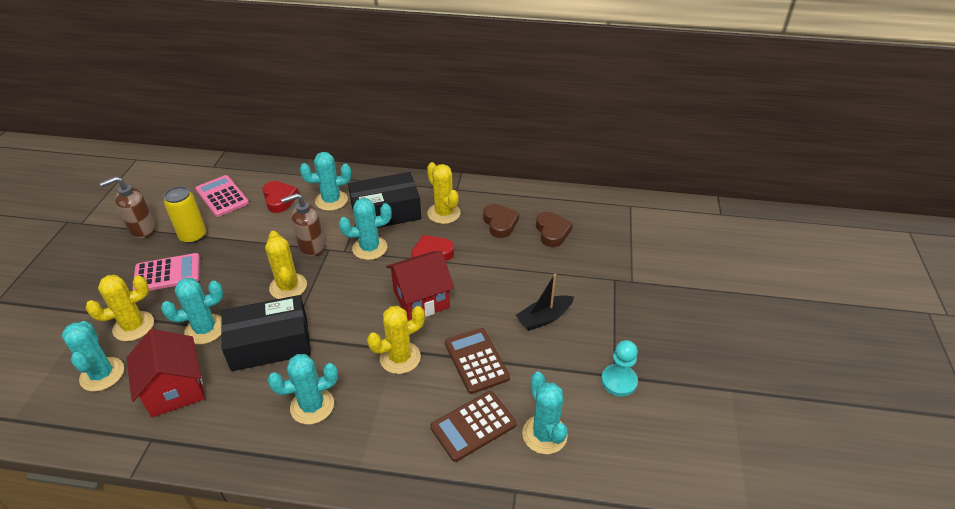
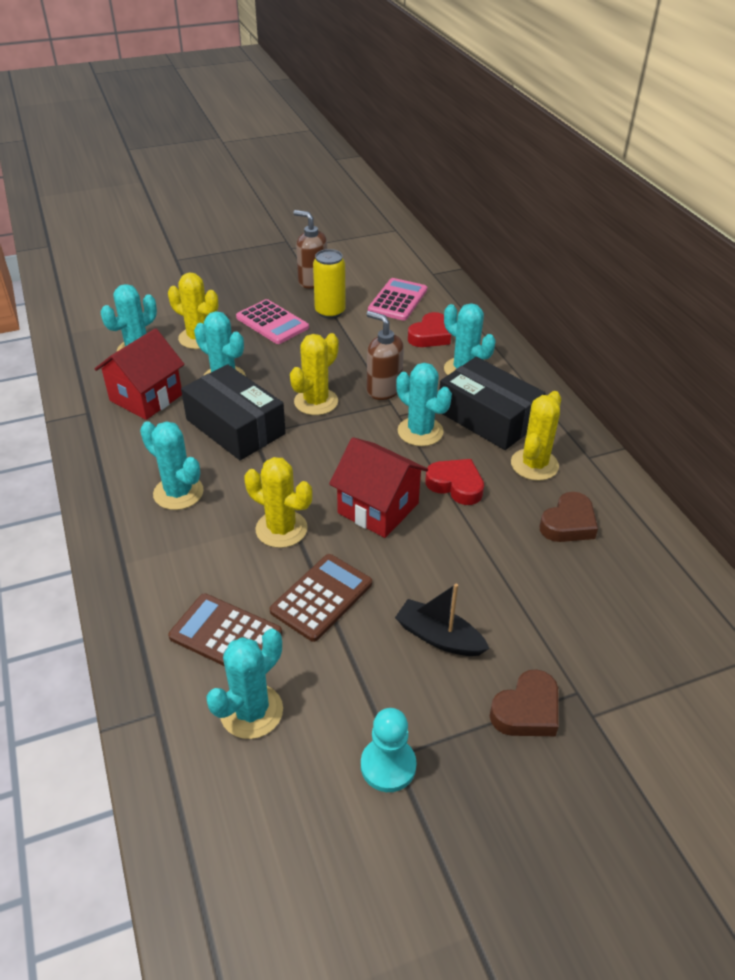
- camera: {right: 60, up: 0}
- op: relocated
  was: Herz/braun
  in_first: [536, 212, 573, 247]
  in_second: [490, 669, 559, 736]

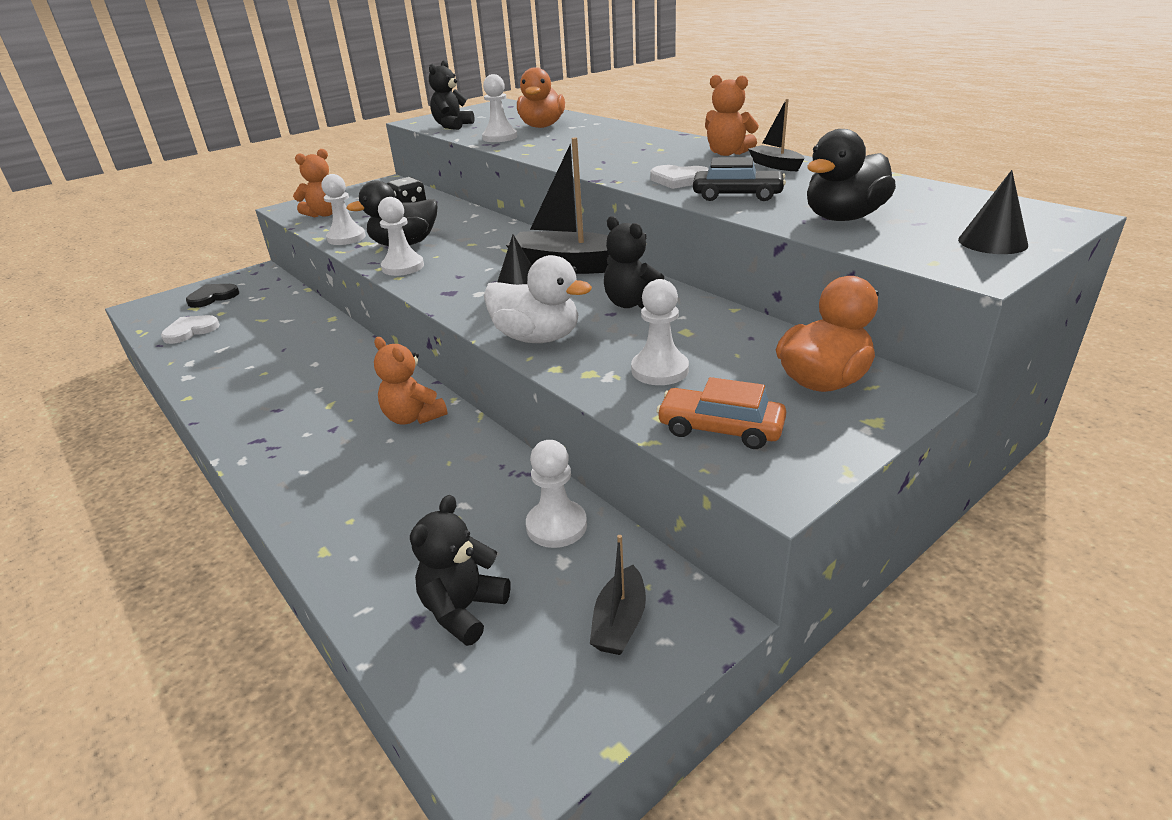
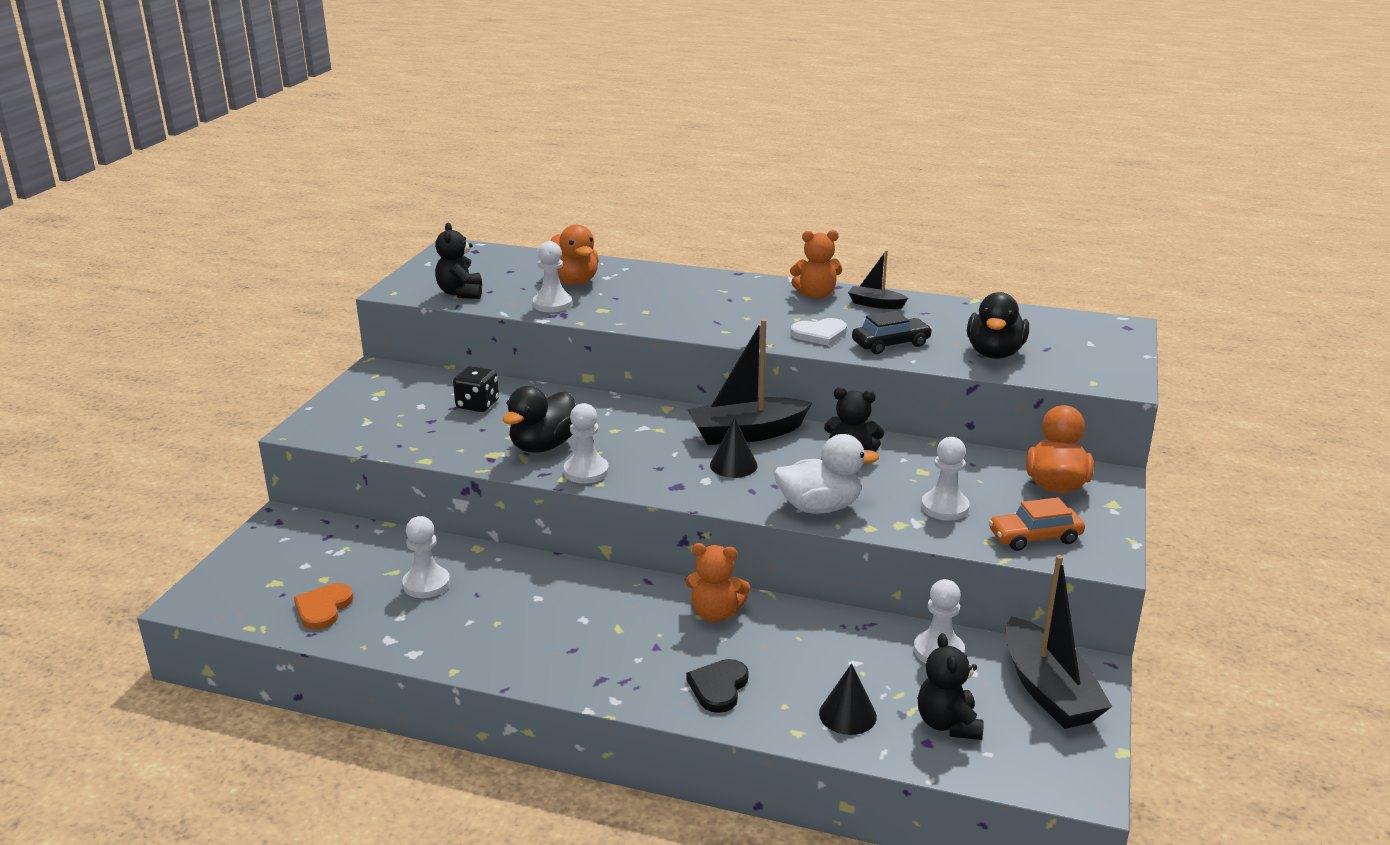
- camera: {right: -35, up: -5}
- op: missing
  was: Teddybär/orange
  in_first: [293, 149, 332, 217]
- op: relocated
  was: Herz/schwarz
  in_first: [186, 284, 239, 308]
  in_second: [686, 659, 749, 713]
- op: relocated
  was: Bauer/weiß
  in_first: [321, 174, 366, 245]
  in_second: [402, 516, 450, 598]
- op: relocated
  was: Kegel/schwarz
  in_first: [958, 170, 1028, 254]
  in_second: [819, 663, 877, 735]
- op: colour
  was: Herz/weiß
  now: Herz/orange
  in_first: [161, 315, 220, 344]
  in_second: [294, 583, 354, 630]
- op: size
  was: Boot/schwarz
  in_first: [590, 535, 646, 655]
  in_second: [1006, 555, 1112, 729]
  ratio: 1.94

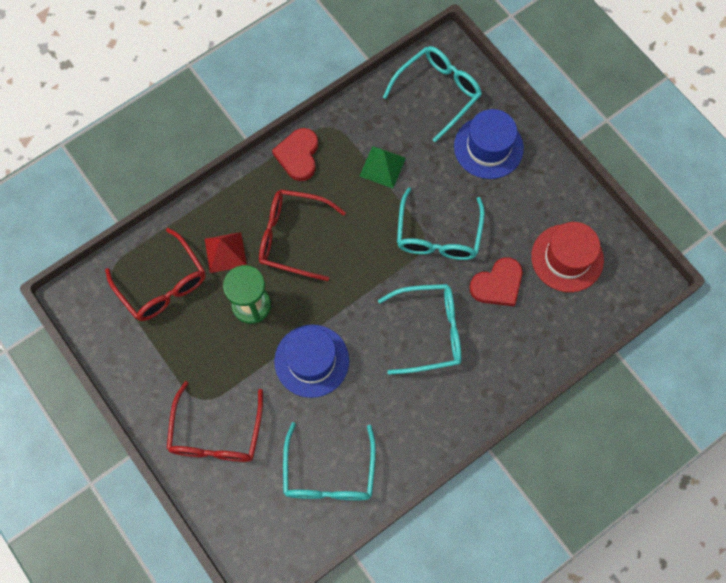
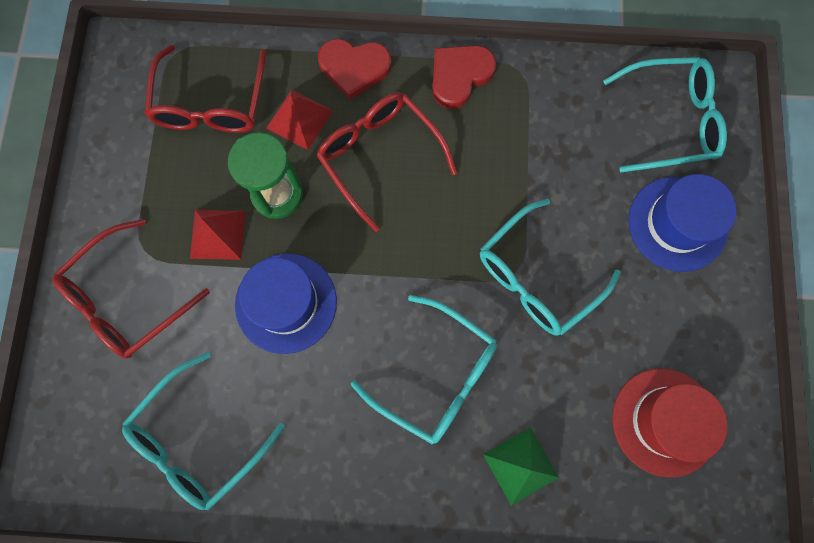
- camera: {right: 40, up: 5}
- op: appeared
  now: Pyramide/rot
  in_second: [190, 210, 245, 260]
- op: relocated
  was: Pyramide/grün
  in_first: [359, 146, 406, 188]
  in_second: [483, 427, 559, 506]
- op: relocated
  was: Herz/rot
  in_first: [469, 257, 523, 306]
  in_second: [318, 39, 391, 100]

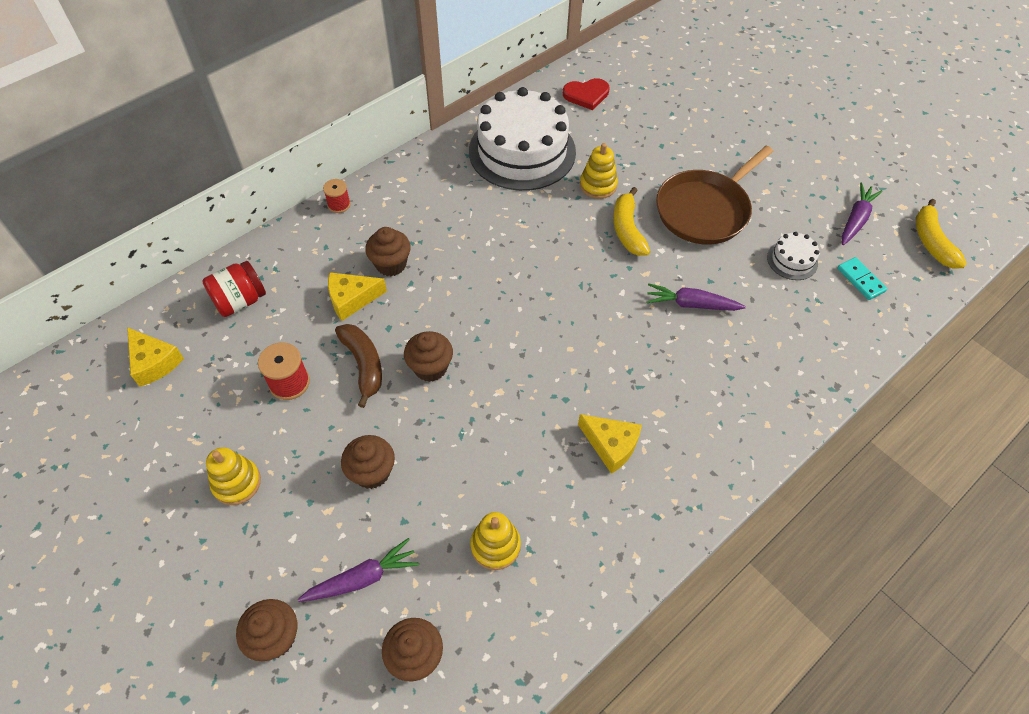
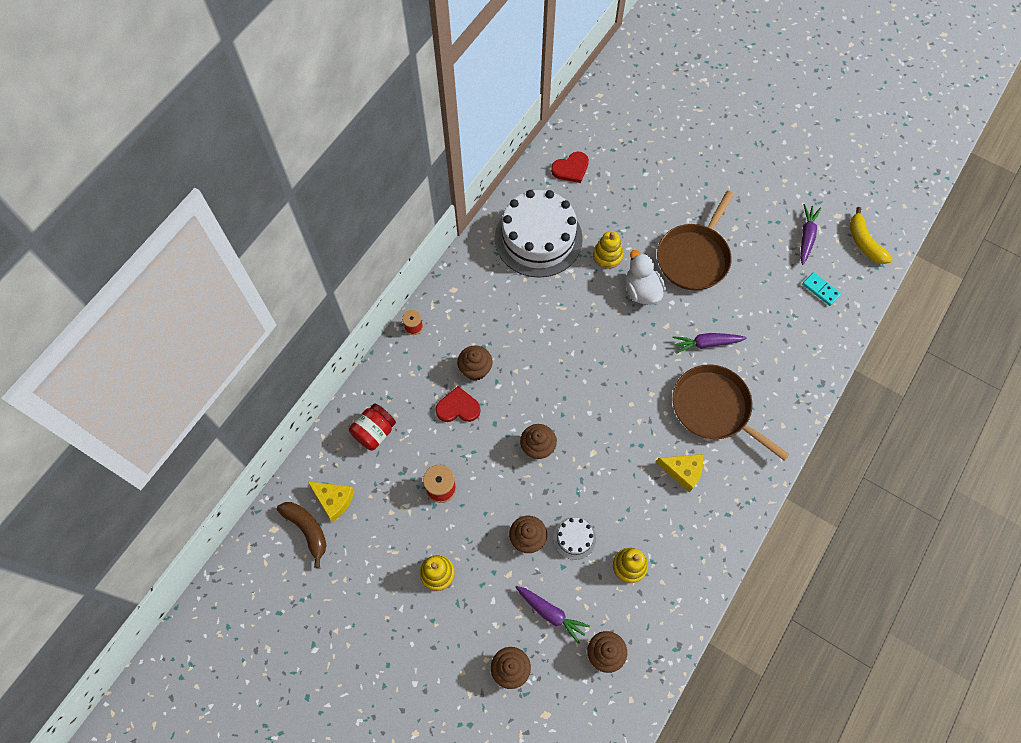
- camera: {right: -15, up: 10}
- op: appeared
  now: Pfanne/braun
  in_second: [672, 364, 790, 461]
- op: relocated
  was: Banane/braun
  in_first: [335, 324, 382, 408]
  in_second: [277, 502, 326, 568]
- op: relocated
  was: Kuchen/weiß
  in_first: [767, 232, 819, 280]
  in_second: [553, 517, 596, 560]
- op: exchanged
  was: Käse/gelb
  now: Herz/rot
  in_first: [328, 272, 387, 321]
  in_second: [435, 386, 481, 422]
- op: exchanged
  was: Banane/gelb
  now: Ente/weiß
  in_first: [613, 187, 651, 256]
  in_second: [626, 250, 666, 305]
- op: spun
  was: Karotte/lila
  in_first: [298, 538, 419, 602]
  in_second: [515, 586, 590, 644]
  clockwise: 75

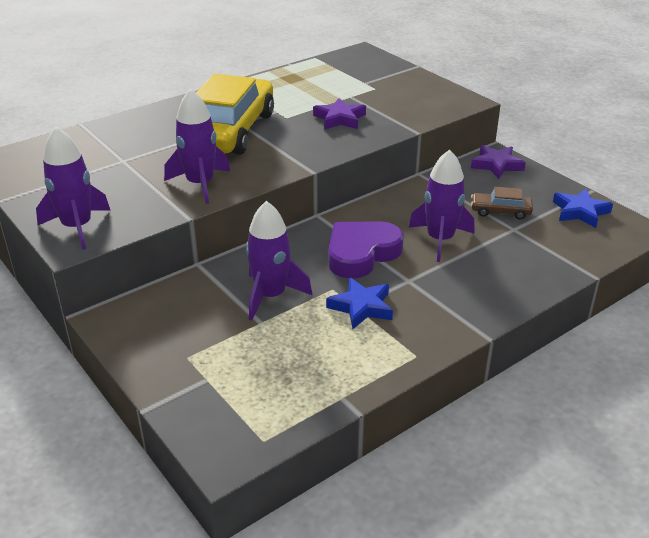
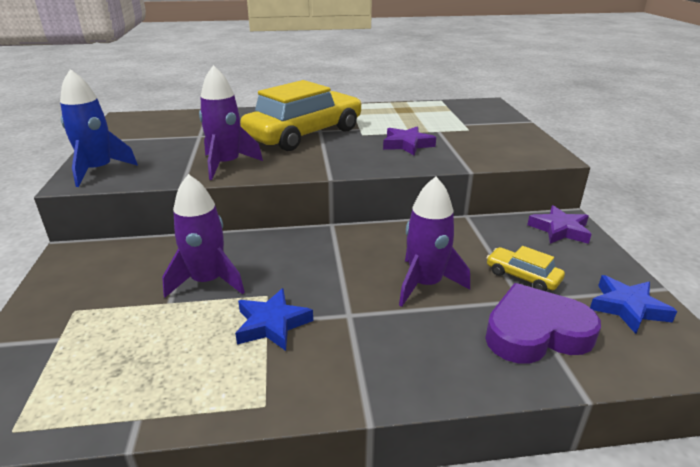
- camera: {right: 30, up: -5}
- op: relocated
  was: Herz/lila
  in_first: [328, 221, 404, 278]
  in_second: [485, 283, 601, 364]
- op: colour
  was: Rakete/lila
  now: Rakete/blau
  in_first: [36, 127, 111, 250]
  in_second: [60, 69, 138, 187]
- op: colour
  was: Auto/braun
  now: Auto/gelb
  in_first: [471, 187, 533, 220]
  in_second: [487, 246, 565, 291]

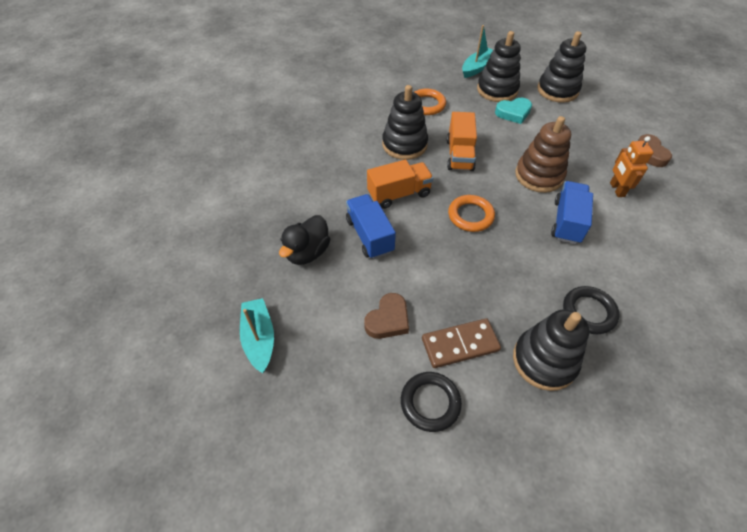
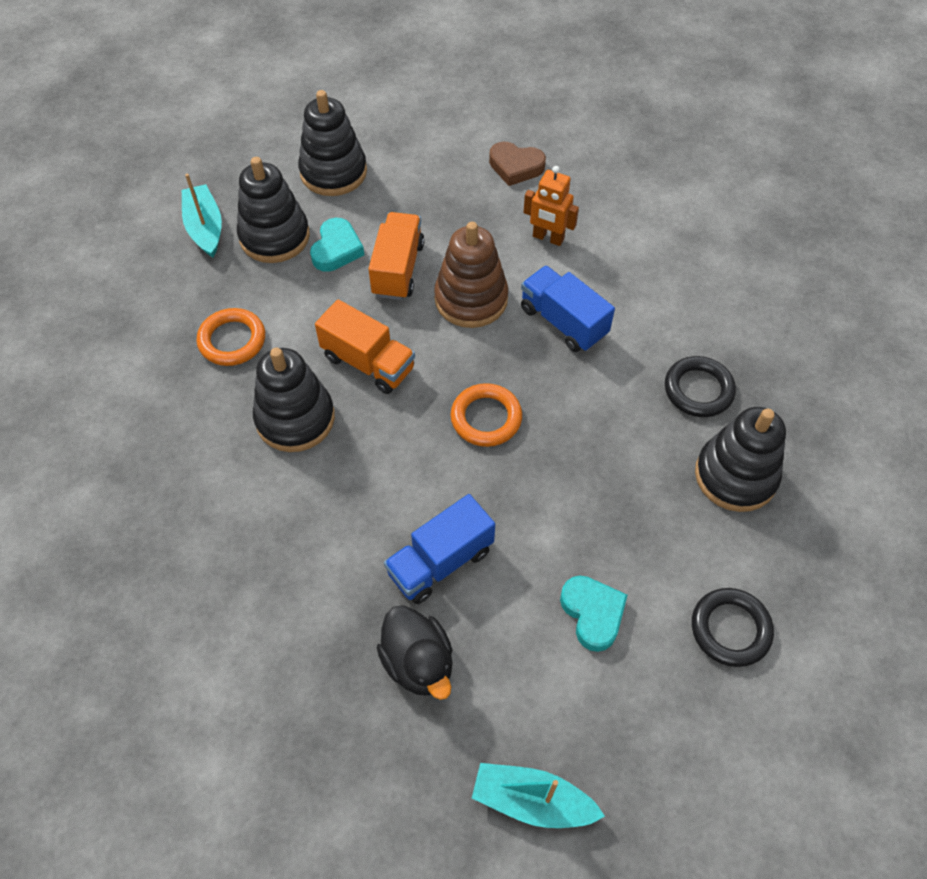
- camera: {right: -60, up: 5}
- op: missing
  was: Dominostein/braun
  in_first: [422, 318, 501, 368]
- op: relocated
  was: Lastwagen/orange
  in_first: [367, 160, 433, 209]
  in_second: [368, 212, 425, 300]
- op: colour
  was: Herz/braun
  now: Herz/türkis
  in_first: [364, 293, 409, 339]
  in_second: [560, 576, 628, 652]
- op: spun
  was: Lastwagen/blau
  in_first: [346, 194, 396, 259]
  in_second: [384, 494, 495, 604]
  clockwise: -45

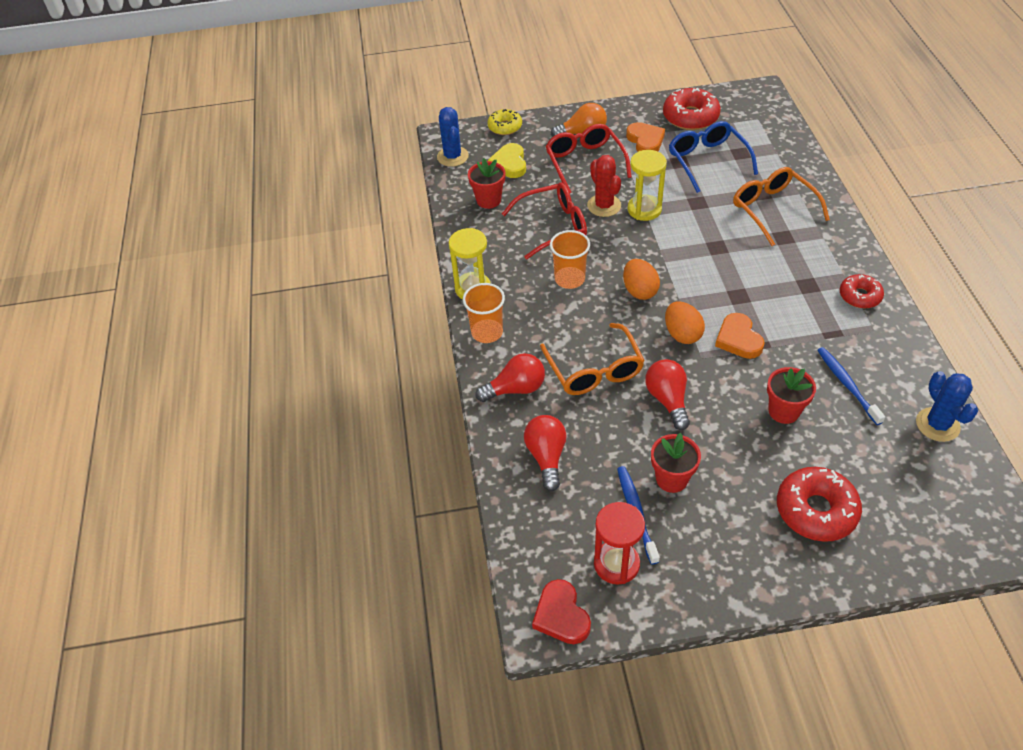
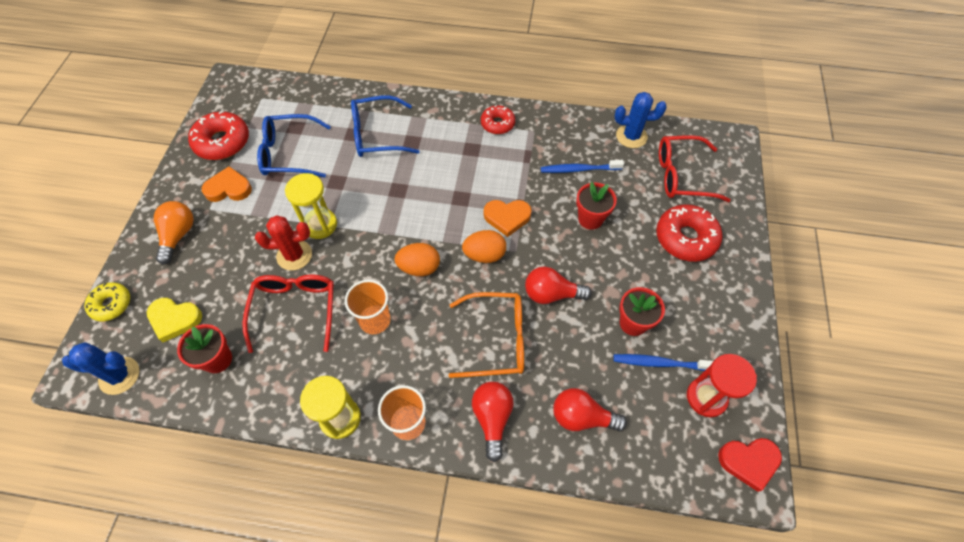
- camera: {right: -75, up: 10}
- op: relocated
  was: Brille/rot
  in_first: [545, 124, 632, 194]
  in_second: [659, 135, 731, 202]
- op: colour
  was: Brille/orange
  now: Brille/blau
  in_first: [733, 167, 830, 246]
  in_second: [351, 95, 420, 157]

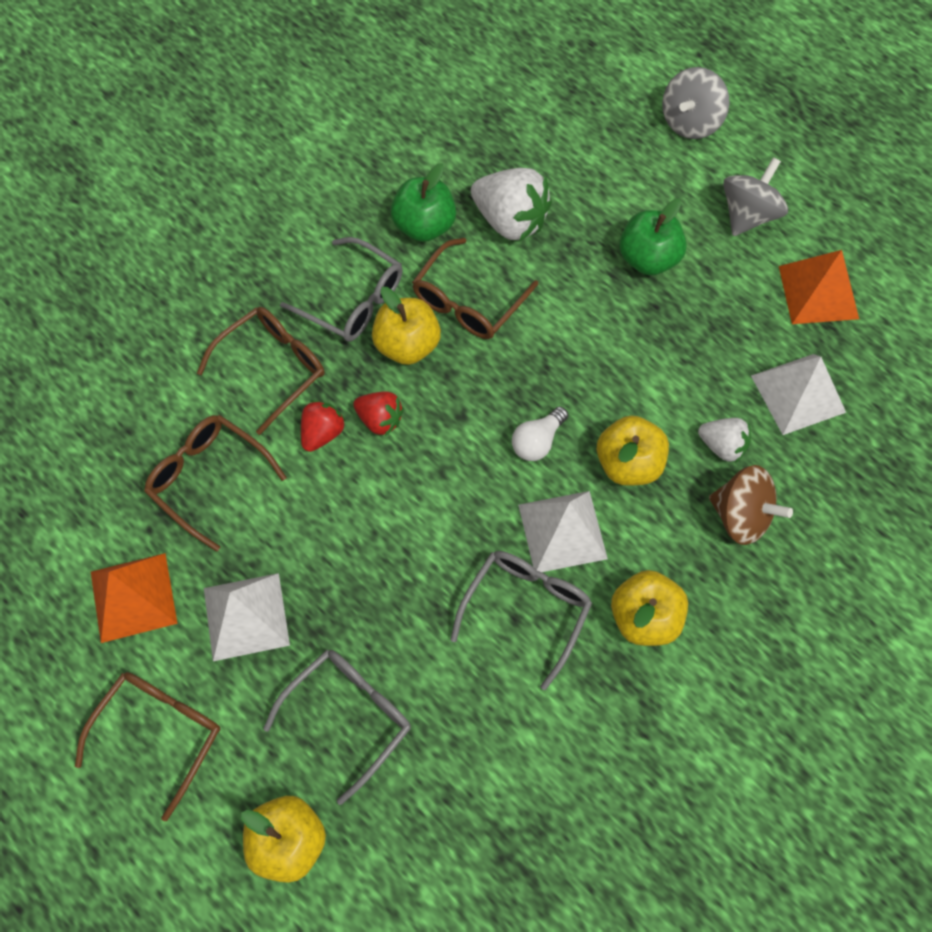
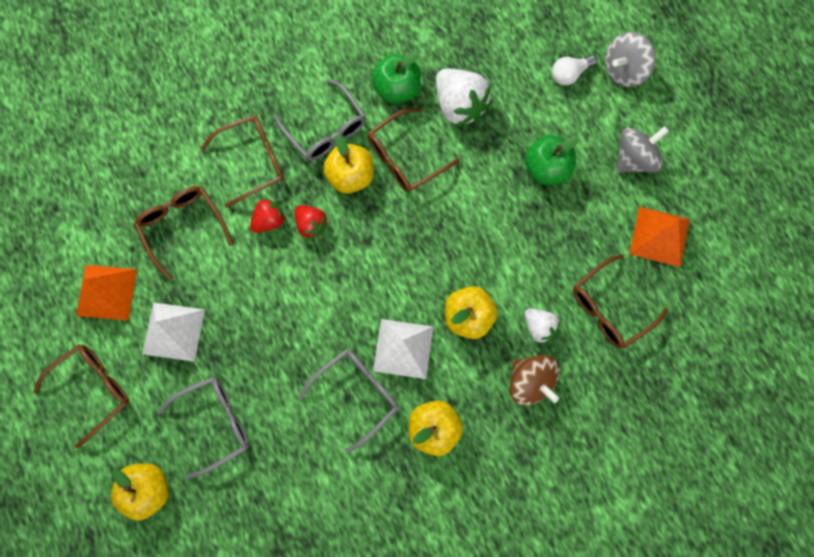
- camera: {right: 20, up: 10}
- op: relocated
  was: Glühbirne/weiß
  in_first: [512, 406, 568, 461]
  in_second: [552, 55, 596, 85]
- op: exchanged
  was: Pyramide/weiß
  now: Brille/braun
  in_first: [751, 354, 846, 435]
  in_second: [573, 254, 668, 348]

